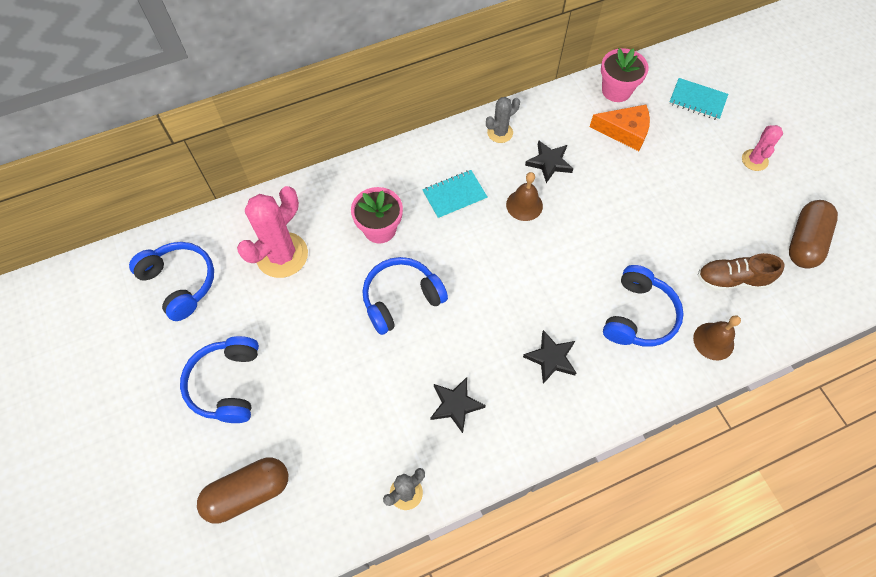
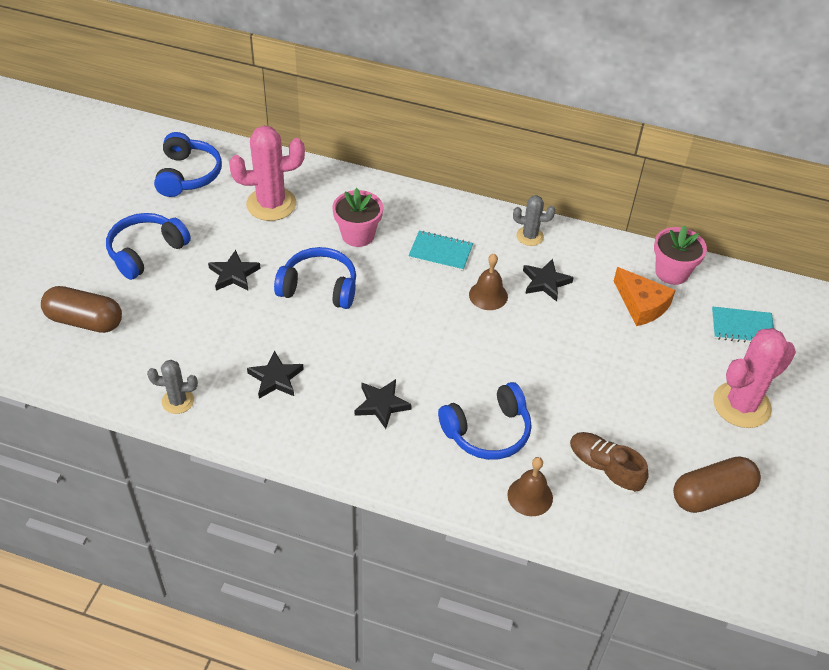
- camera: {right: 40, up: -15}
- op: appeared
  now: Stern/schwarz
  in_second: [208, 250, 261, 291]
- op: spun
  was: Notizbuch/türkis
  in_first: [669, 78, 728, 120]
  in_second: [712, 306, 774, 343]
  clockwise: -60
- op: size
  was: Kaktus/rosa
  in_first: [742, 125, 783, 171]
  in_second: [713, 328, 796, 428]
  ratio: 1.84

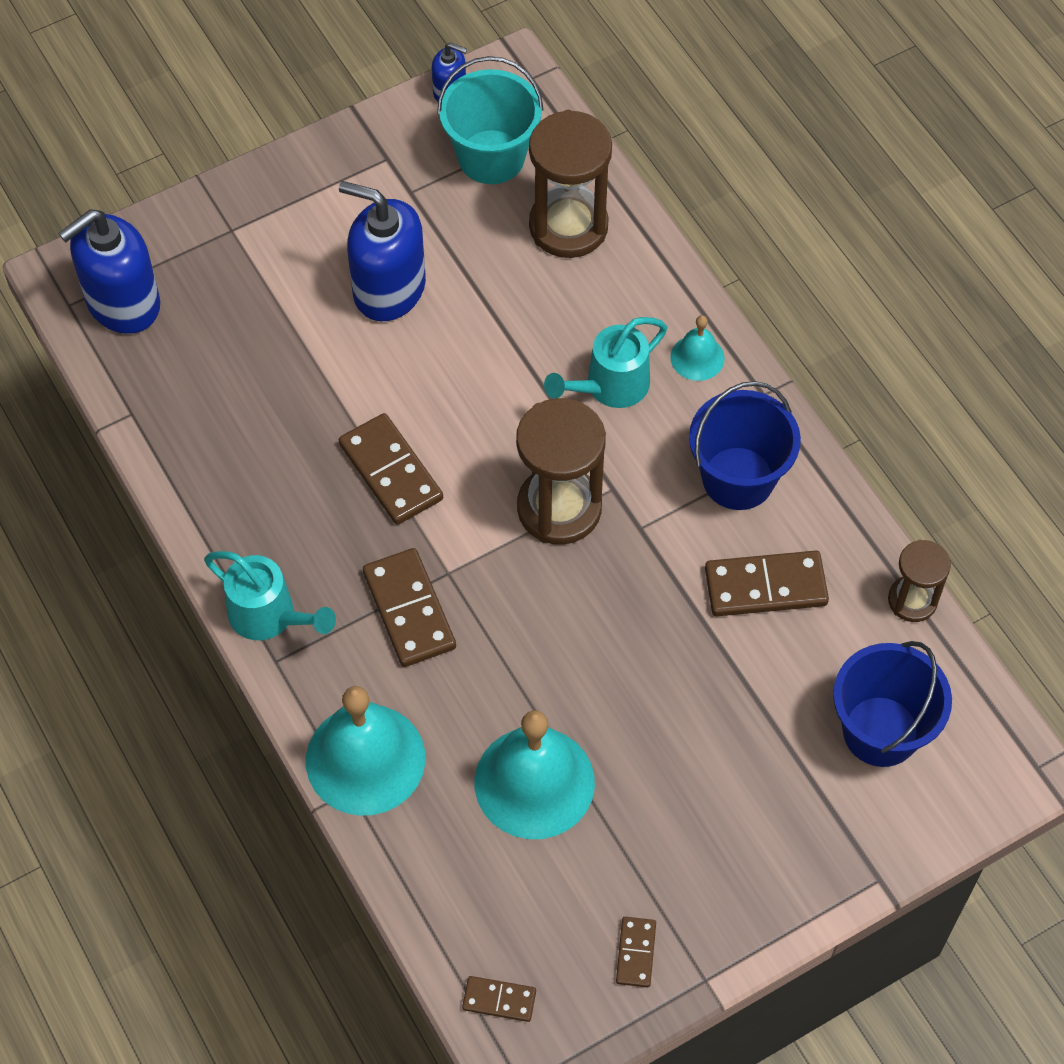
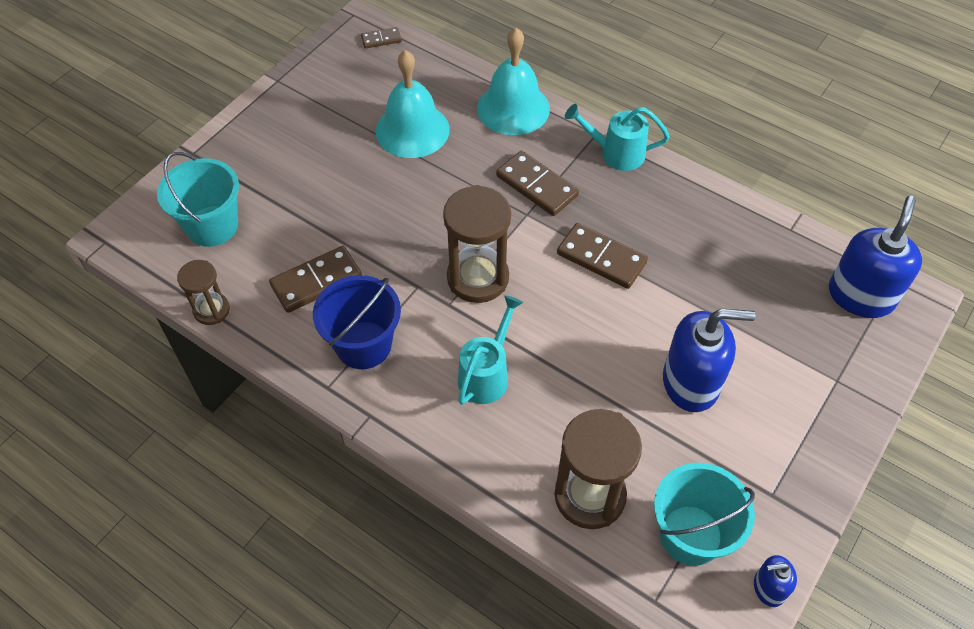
- camera: {right: 155, up: -5}
- op: missing
  was: Dominostein/braun
  in_first: [616, 917, 656, 987]
- op: missing
  was: Glocke/türkis
  in_first: [670, 315, 724, 381]
- op: colour
  was: Eimer/blau
  now: Eimer/türkis
  in_first: [833, 641, 952, 767]
  in_second: [157, 152, 239, 247]

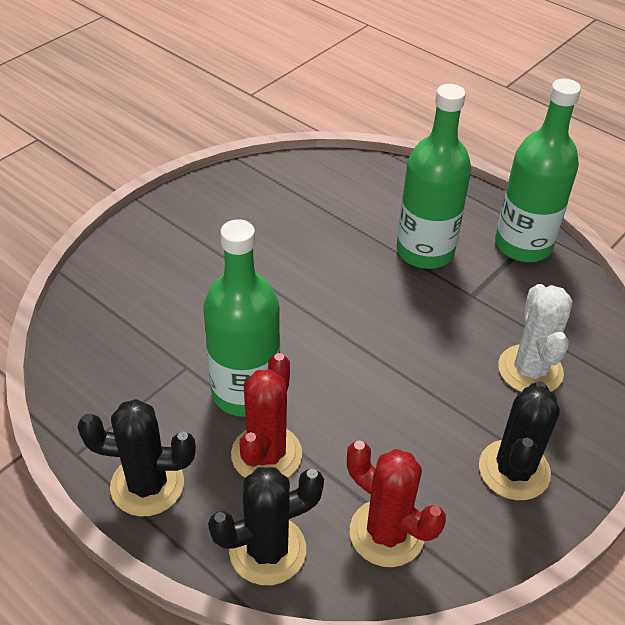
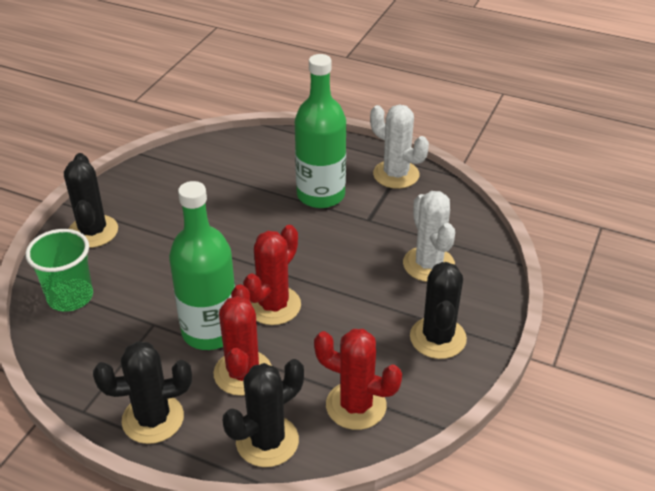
- camera: {right: -15, up: -5}
- op: appeared
  now: Becher/grün
  in_second: [25, 229, 93, 312]
- op: appeared
  now: Kaktus/schwarz
  in_second: [64, 153, 118, 248]
- op: appeared
  now: Kaktus/rot
  in_second: [243, 225, 301, 325]
- op: exchanged
  was: Flasche/grün
  now: Kaktus/weiß
  in_first: [495, 79, 581, 262]
  in_second: [370, 104, 429, 189]

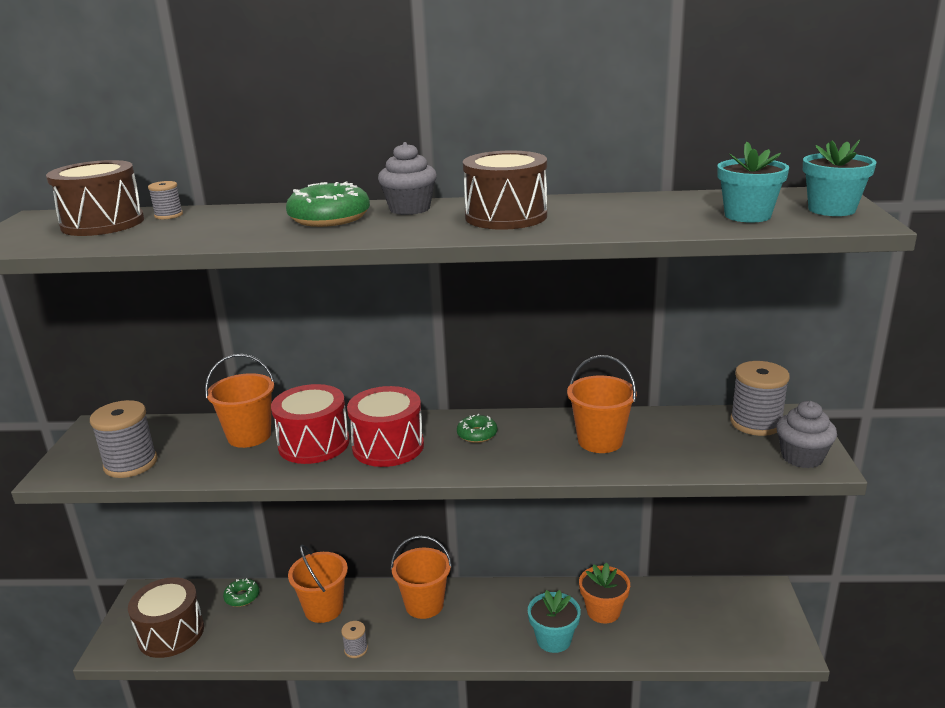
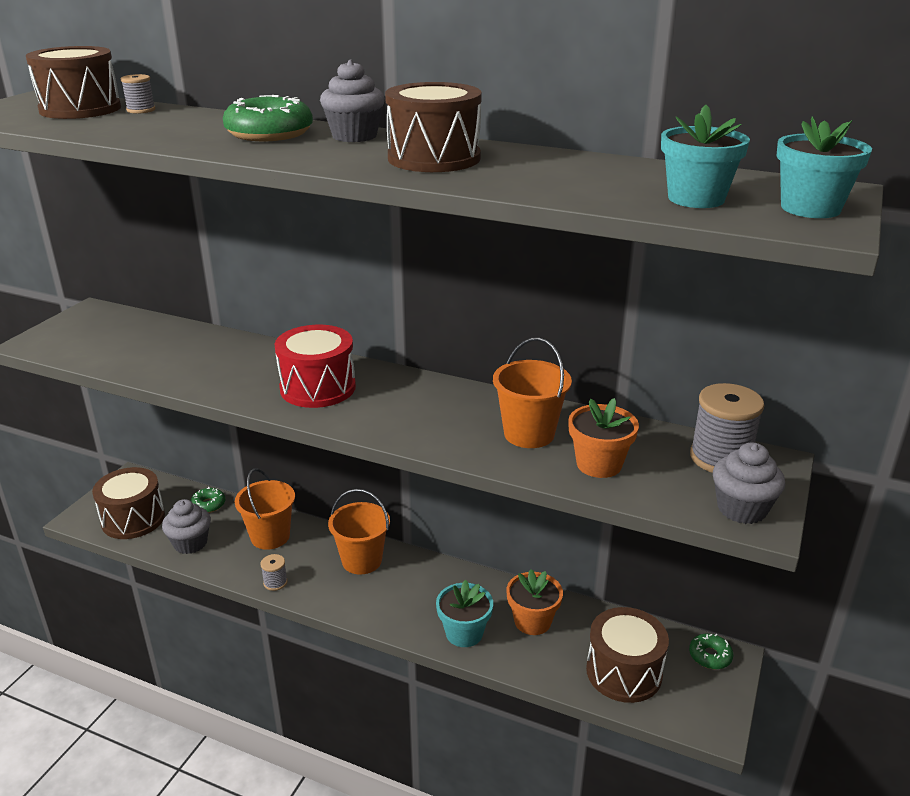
- camera: {right: 20, up: 5}
- op: missing
  was: Garnrolle/grau
  in_first: [90, 400, 158, 478]
- op: missing
  was: Eimer/orange
  in_first: [205, 354, 275, 448]
- op: missing
  was: Trommel/rot
  in_first: [271, 384, 350, 464]
- op: appeared
  now: Muffin/grau
  in_second: [162, 499, 211, 554]
- op: appeared
  now: Blumentopf/orange
  in_second: [568, 398, 639, 478]
- op: appeared
  now: Trommel/braun
  in_second: [586, 607, 669, 703]
- op: relocated
  was: Donut/grün
  in_first: [457, 414, 497, 443]
  in_second: [689, 634, 733, 669]

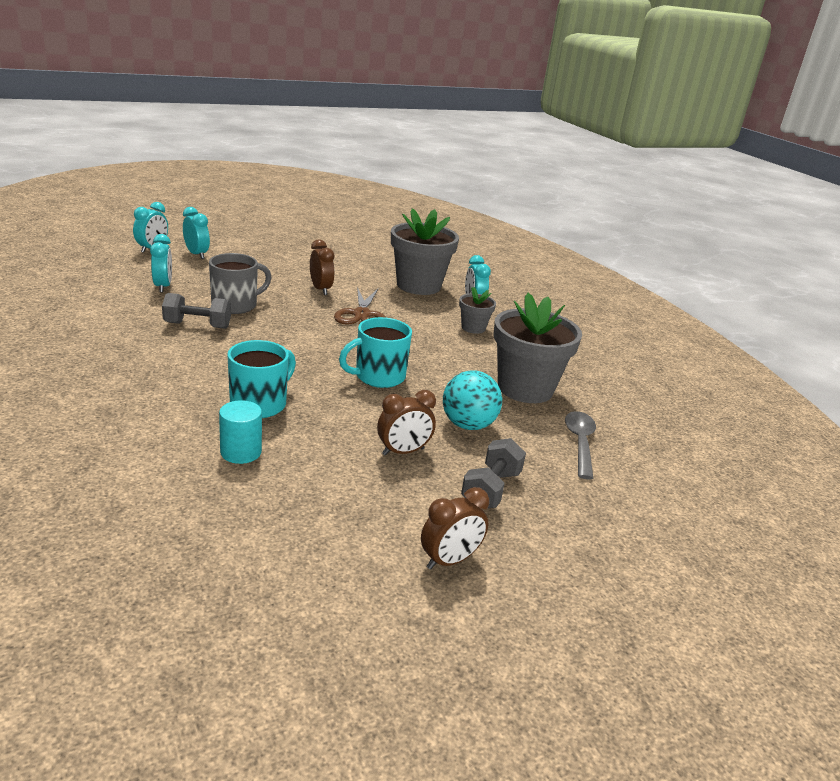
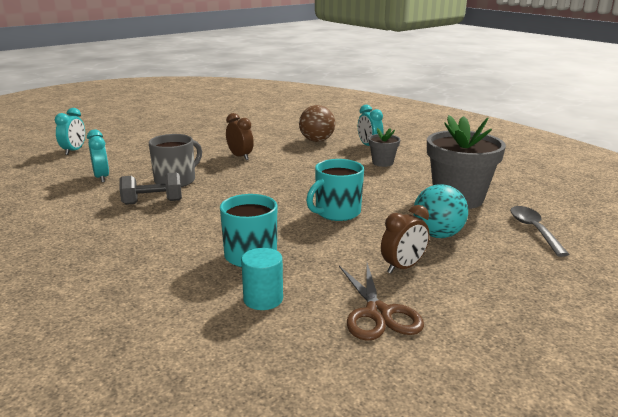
- camera: {right: -10, up: -5}
- op: missing
  was: Wecker/türkis
  in_first: [183, 207, 210, 259]
- op: missing
  was: Wecker/braun
  in_first: [421, 487, 489, 569]
- op: missing
  was: Hantel/grau
  in_first: [461, 438, 526, 509]
- op: relocated
  was: Schere/braun
  in_first: [334, 287, 386, 325]
  in_second: [339, 263, 424, 341]
- op: exchanged
  was: Blumentopf/grau
  now: Ball/braun
  in_first: [391, 208, 459, 295]
  in_second: [299, 105, 335, 142]

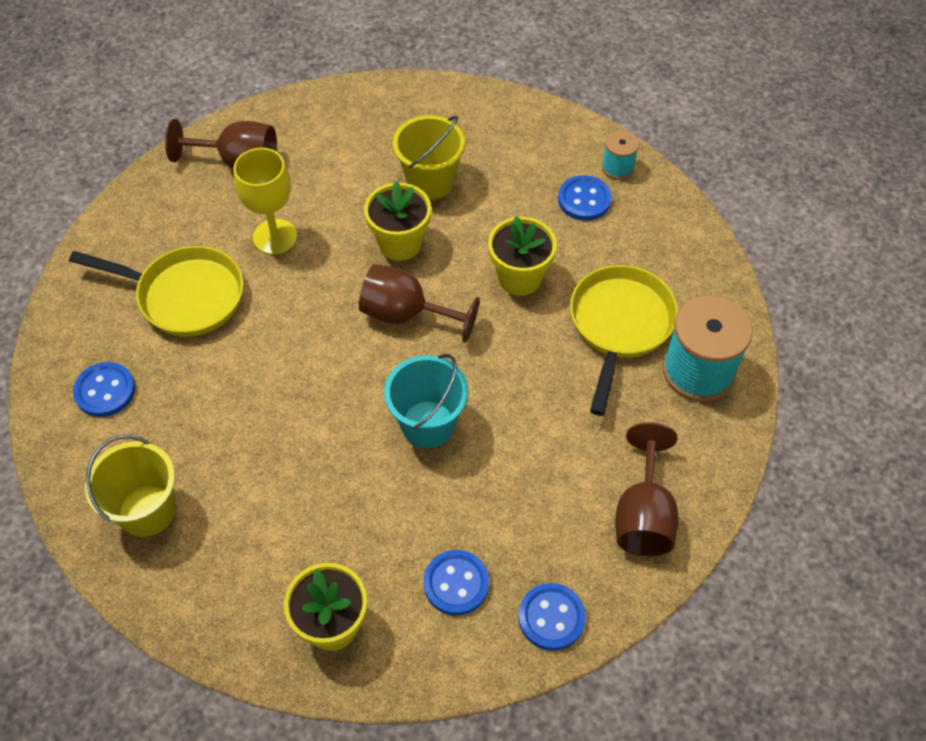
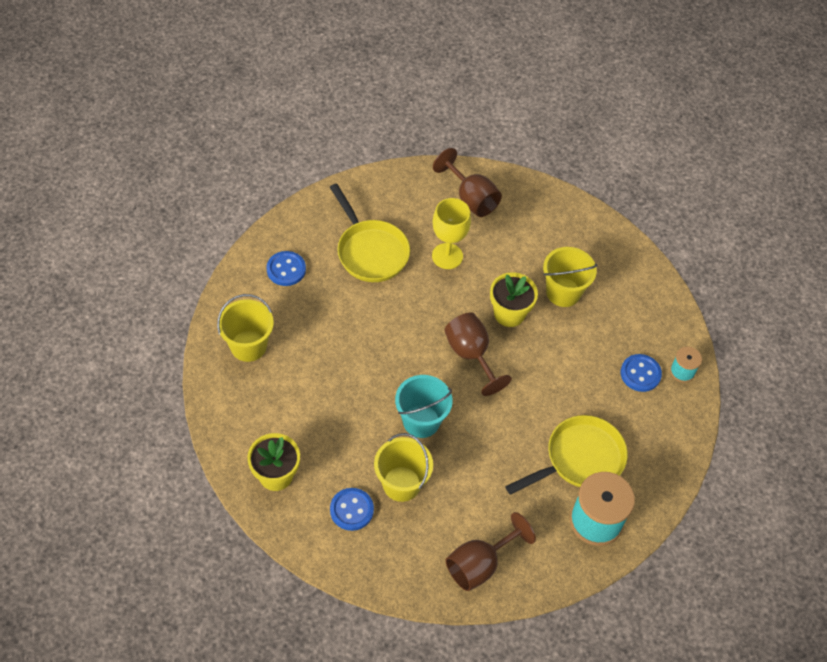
- camera: {right: 40, up: 0}
- op: missing
  was: Blumentopf/gelb
  in_first: [488, 216, 557, 296]
- op: missing
  was: Knopf/blau
  in_first: [518, 583, 586, 651]
- op: appeared
  now: Eimer/gelb
  in_second: [374, 433, 433, 502]

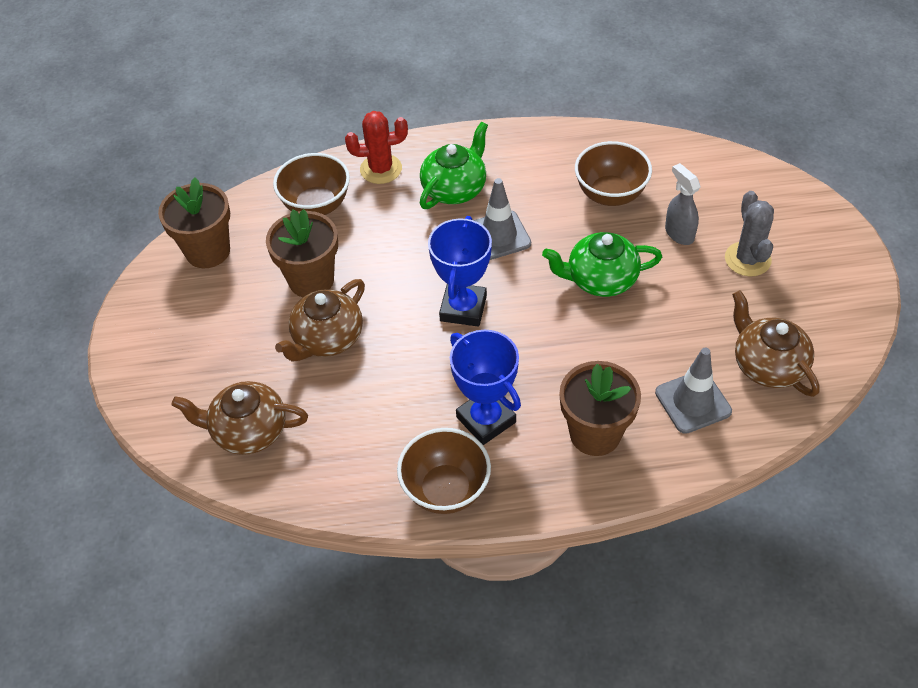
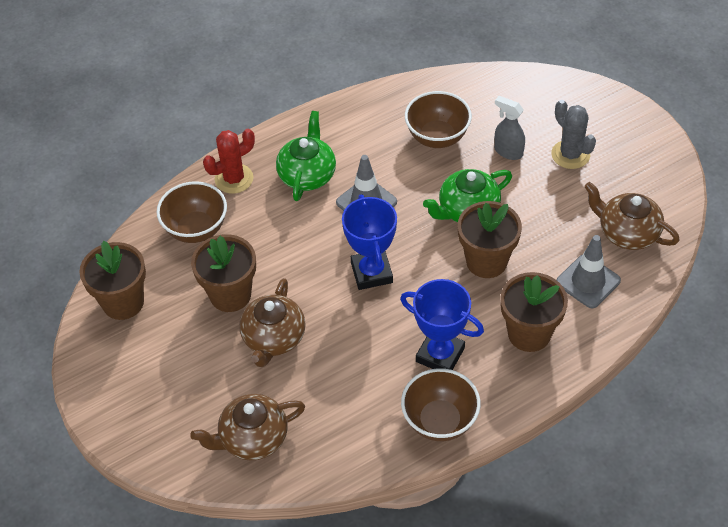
- camera: {right: -25, up: 0}
- op: appeared
  now: Blumentopf/braun
  in_second: [458, 201, 522, 278]

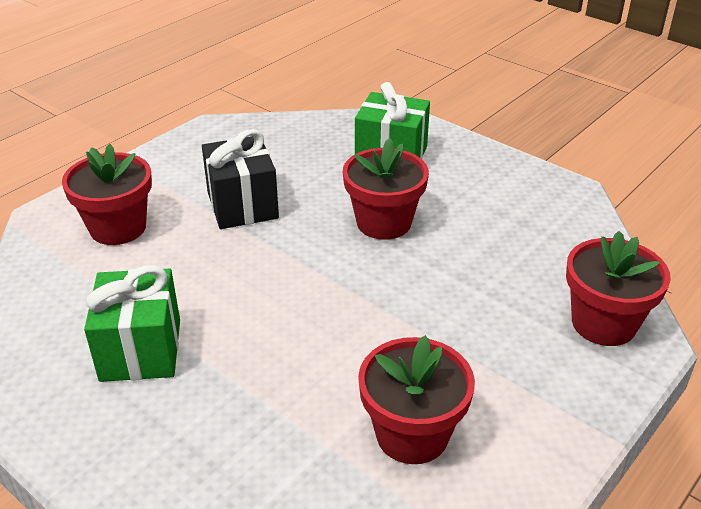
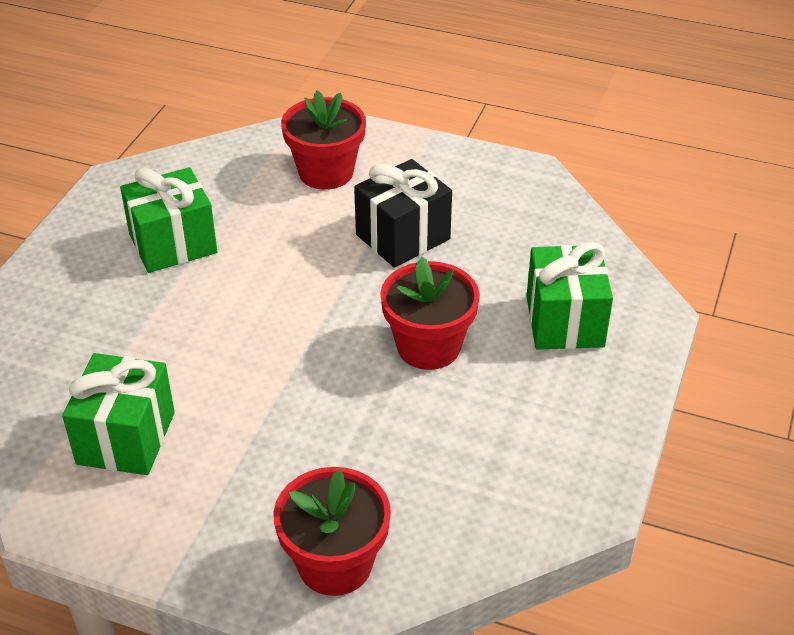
- camera: {right: 70, up: 5}
- op: exchanged
  was: Blumentopf/rot
  now: Geschenk/grün
  in_first: [358, 335, 475, 464]
  in_second: [62, 353, 175, 475]

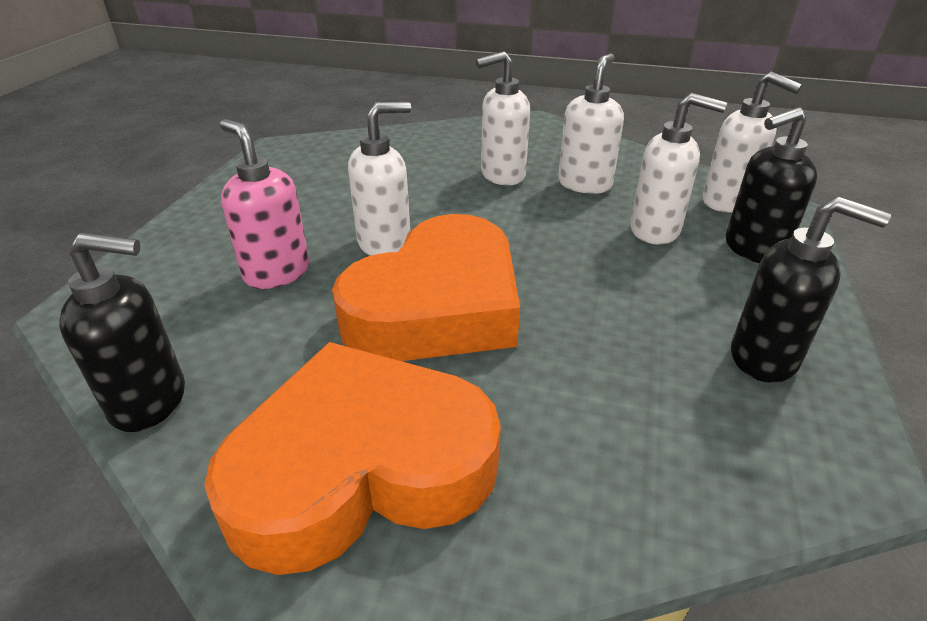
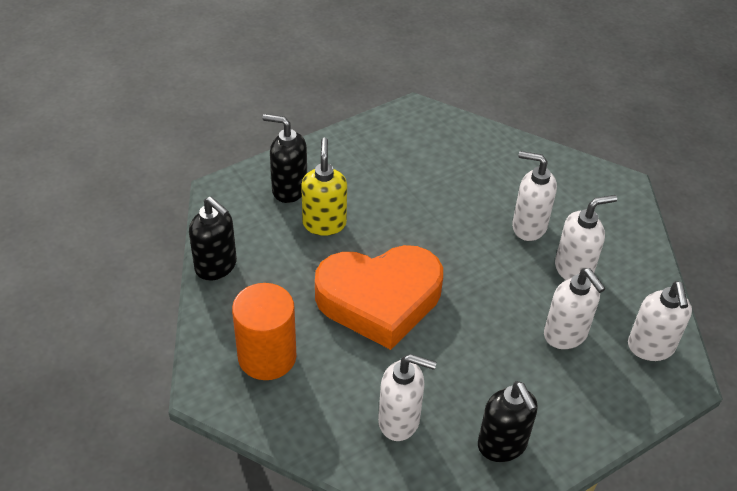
- camera: {right: 40, up: 10}
- op: relocated
  was: Seifenspender/weiß
  in_first: [348, 102, 411, 256]
  in_second: [378, 354, 437, 441]
- op: relocated
  was: Seifenspender/schwarz
  in_first: [726, 108, 817, 263]
  in_second: [262, 114, 307, 203]
- op: exchanged
  was: Herz/orange
  now: Vollzylinder/orange
  in_first: [204, 342, 501, 575]
  in_second: [232, 283, 297, 380]
- op: colour
  was: Seifenspender/rosa
  now: Seifenspender/gelb
  in_first: [220, 119, 309, 289]
  in_second: [301, 138, 347, 236]

